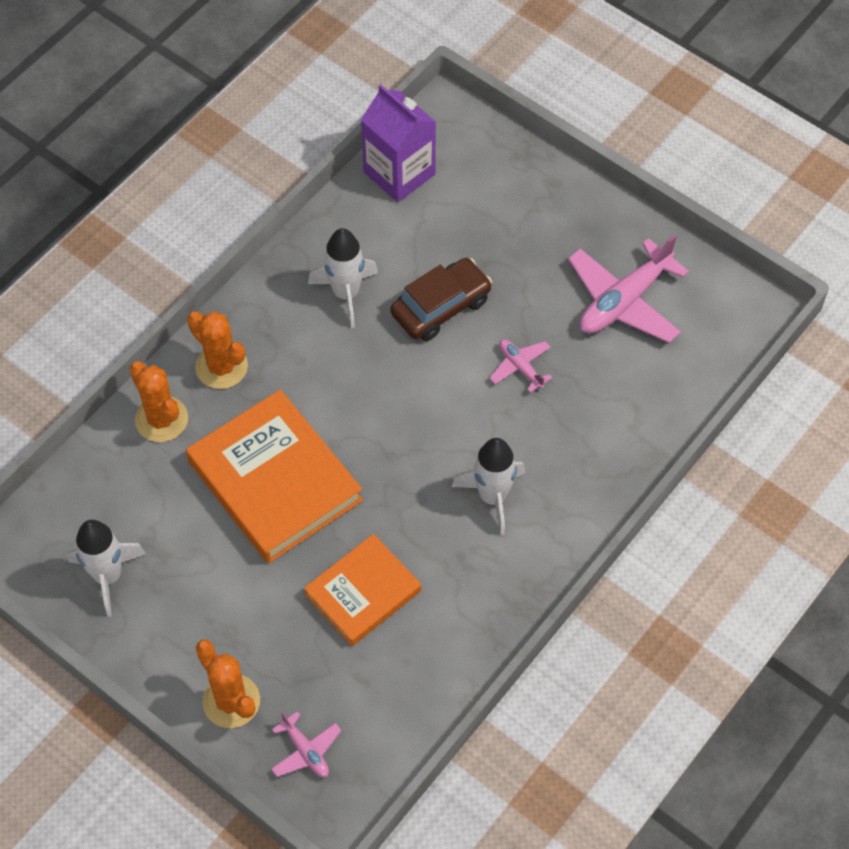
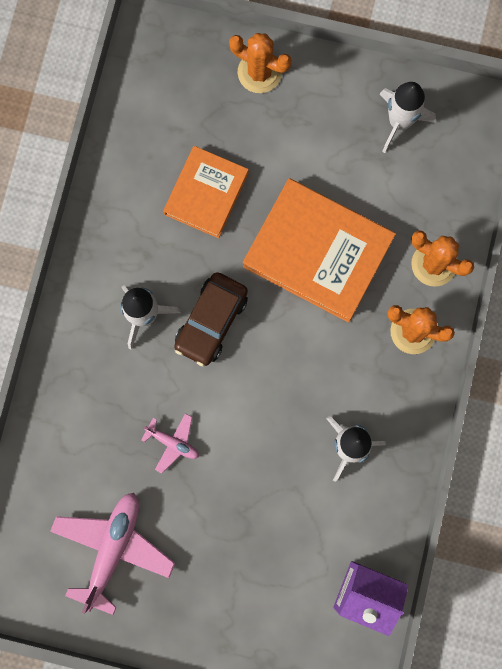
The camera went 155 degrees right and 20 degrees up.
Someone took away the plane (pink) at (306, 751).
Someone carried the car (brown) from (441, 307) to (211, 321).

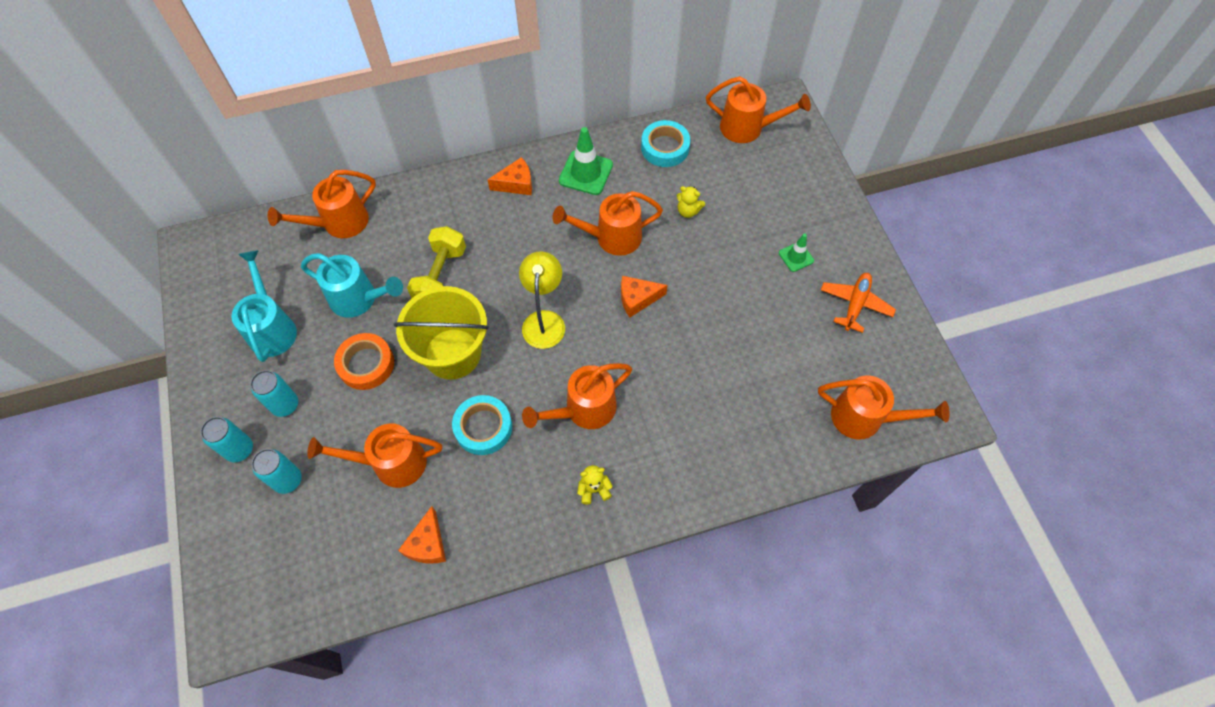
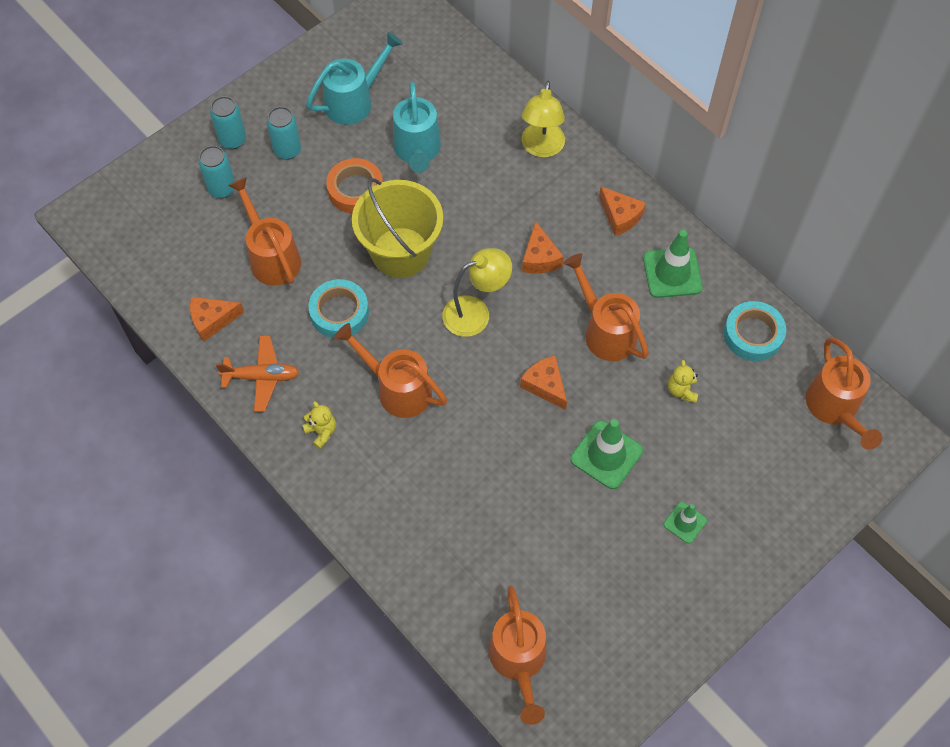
The camera went 65 degrees right and 0 degrees up.
Someone took away the watering can (orange) at (338, 223).
Someone took away the dumbbell (yellow) at (440, 276).
Someone carried the plane (orange) from (855, 304) to (261, 377).
Someone put down the lamp (yellow) at (541, 148).
Someone put down the cheese (orange) at (540, 258).
Someone put down the traffic cone (green) at (606, 455).

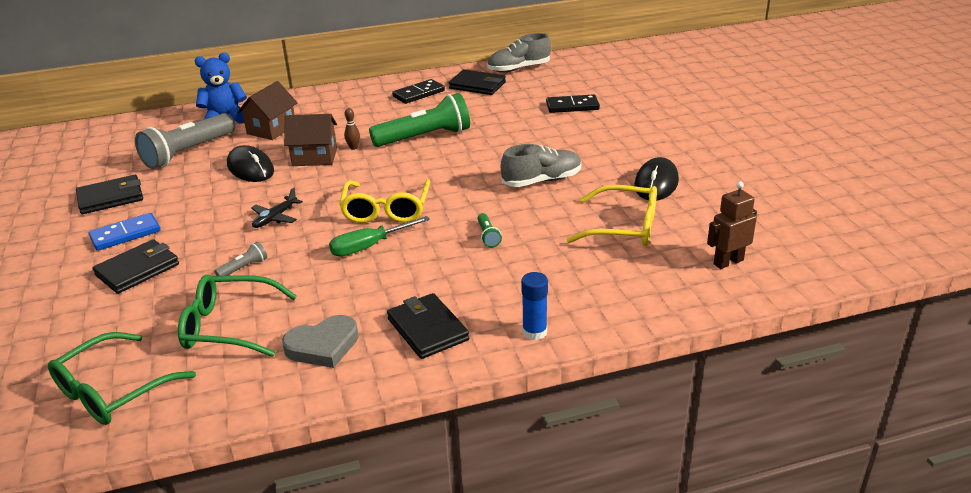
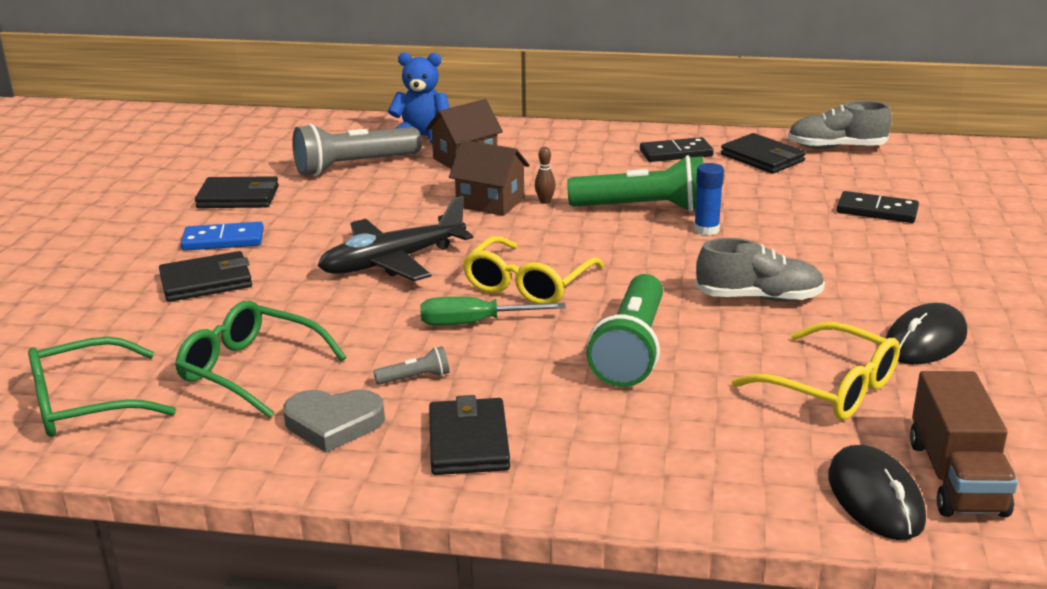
The camera went 25 degrees right and 5 degrees down.
Someone carried the flashlight (grey) from (244, 268) to (415, 378).
Someone carried the mouse (black) from (250, 168) to (875, 498).
Someone scaled the plane (black) at (275, 218) by 2.01.
Someone scaled the flashlight (green) at (488, 236) by 2.38.
Someone carried the glue stick (blue) from (534, 332) to (706, 230).
Someone swapped the robot (brown) at (728, 262) for the truck (brown) at (955, 477).

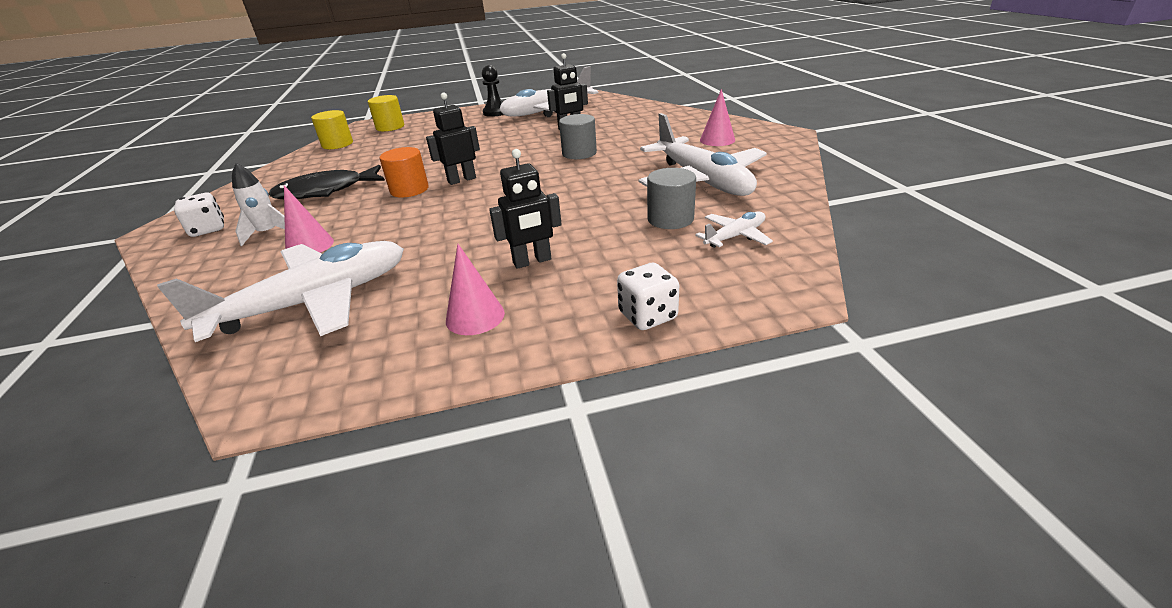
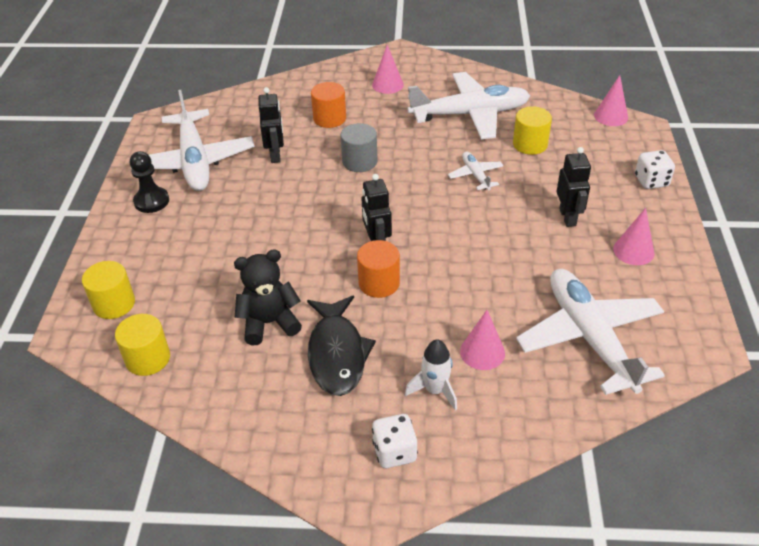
The camera went 75 degrees left and 10 degrees up.
Someone repainted the cylinder (grey) at (670, 219), which became the cylinder (yellow) at (530, 144).
Someone carried the plane (white) from (735, 236) to (475, 175).
Someone put down the teddy bear (black) at (269, 323).
Someone put down the cylinder (orange) at (329, 118).
Someone put down the cone (pink) at (611, 116).

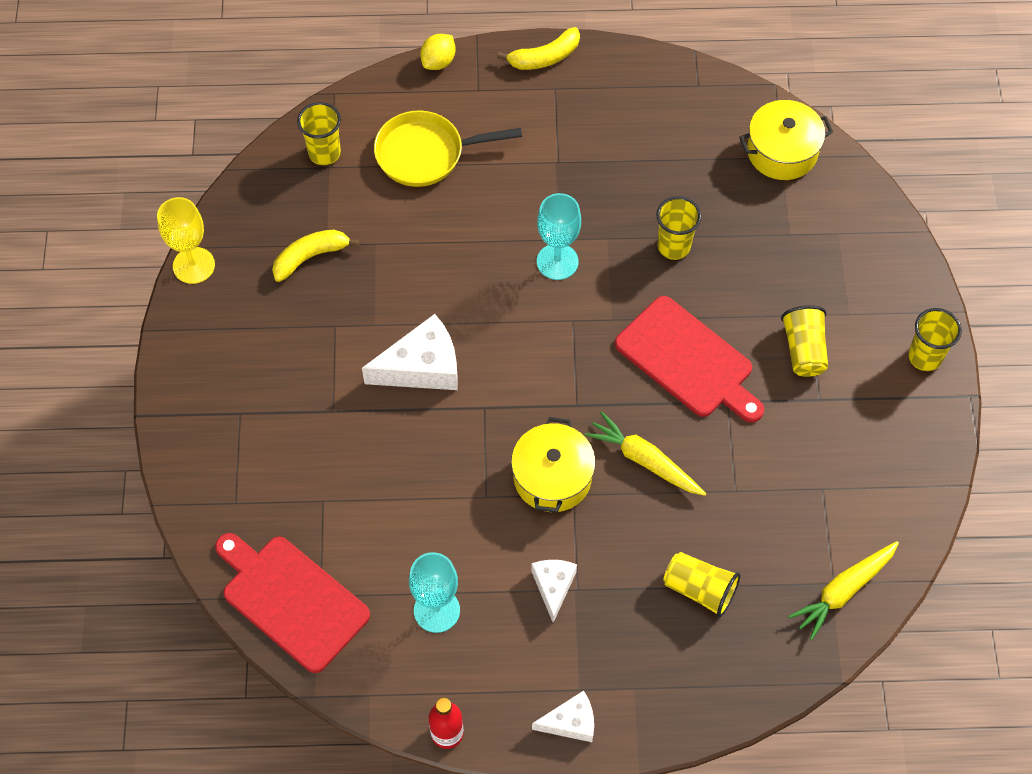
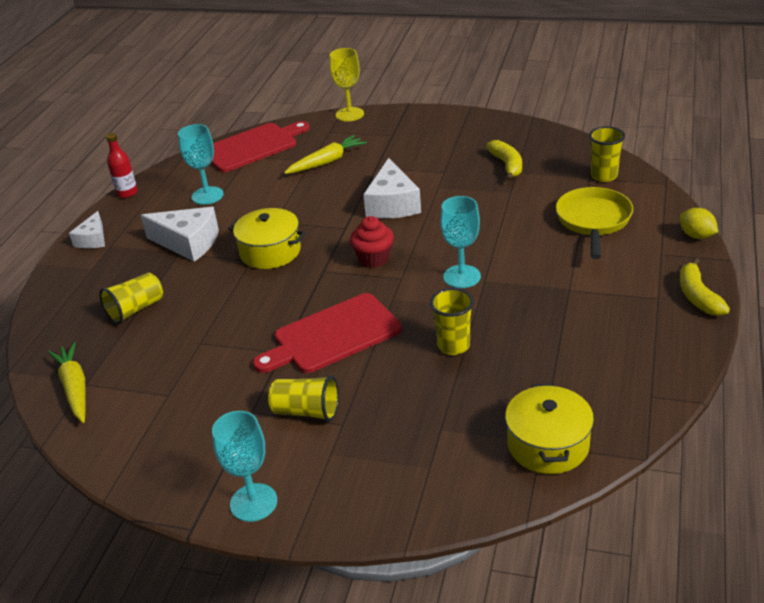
The camera went 110 degrees right and 25 degrees down.
Someone carried the goblet (yellow) from (194, 265) to (349, 114).
Someone scaled the cheese (white) at (553, 587) by 1.68.
Someone carried the carrot (yellow) from (644, 460) to (327, 162).
Someone swapped the cup (yellow) at (925, 357) for the goblet (turquoise) at (253, 502).
Someone put down the cupcake (red) at (374, 259).

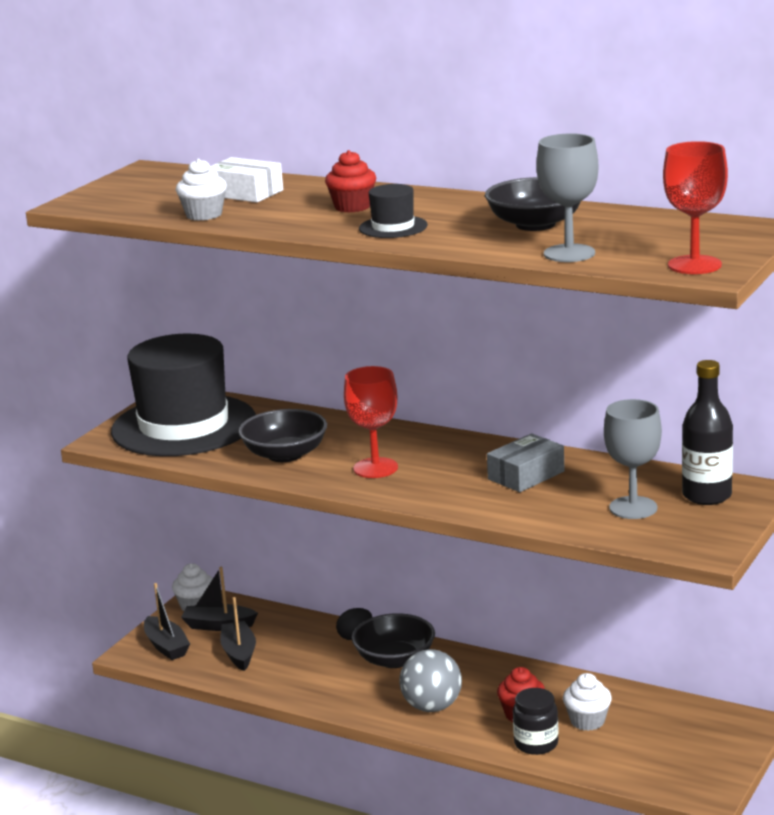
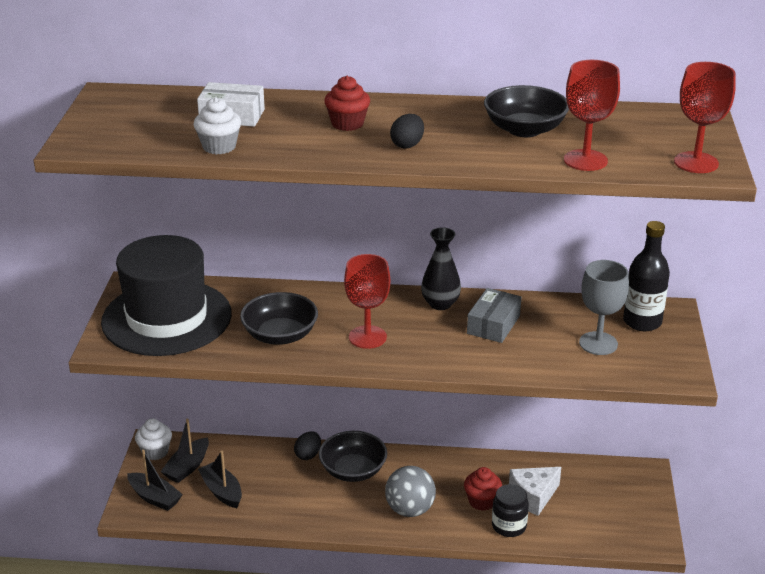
The camera went 25 degrees left and 10 degrees up.
Someone rotated the boat (black) at (218, 625) by 45 degrees counterclockwise.
Someone swapped the hat (black) at (393, 227) for the egg (black) at (407, 145).
Someone repainted the goblet (grey) at (569, 253), which became the goblet (red) at (585, 160).
Someone swapped the cupcake (white) at (587, 721) for the cheese (white) at (533, 496).
Someone put down the vase (black) at (440, 304).

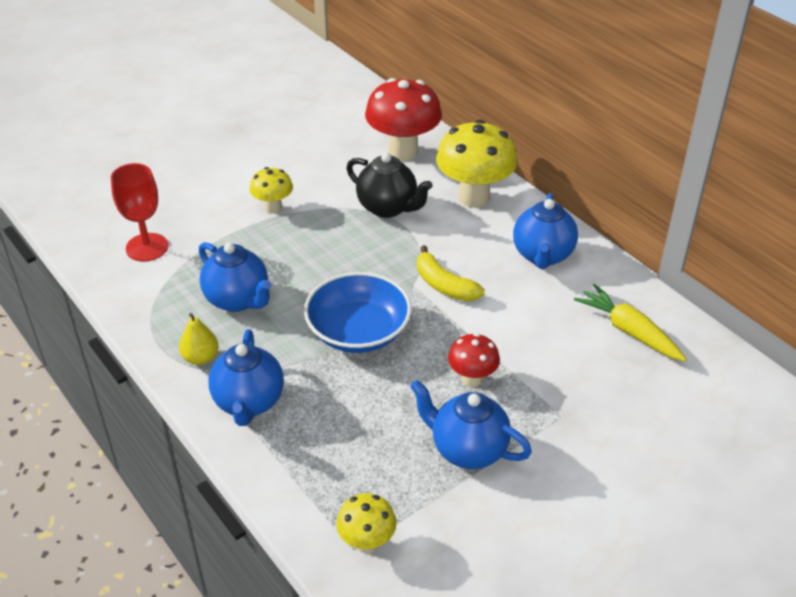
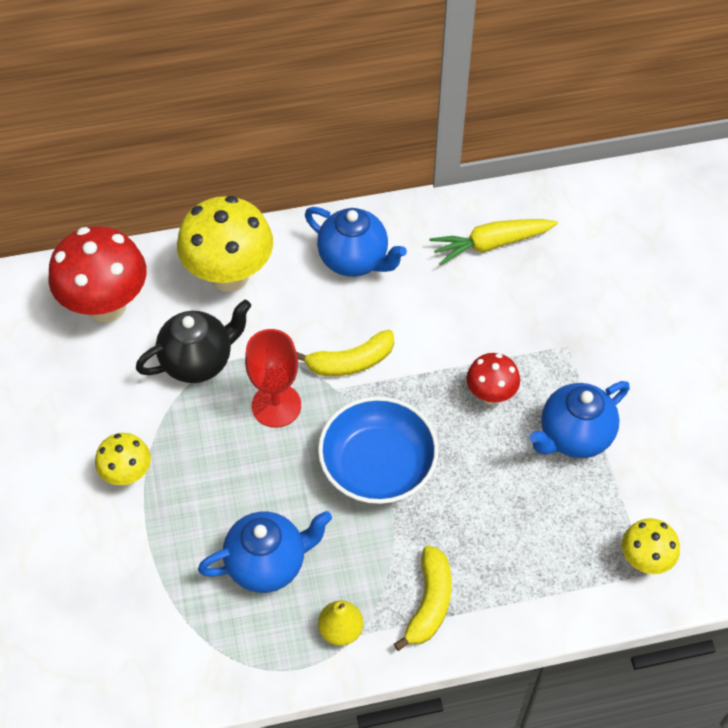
The camera went 65 degrees left and 15 degrees up.
Someone carried the goblet (red) from (147, 247) to (276, 405).
Someone swapped the teapot (blue) at (249, 403) for the banana (yellow) at (429, 603).

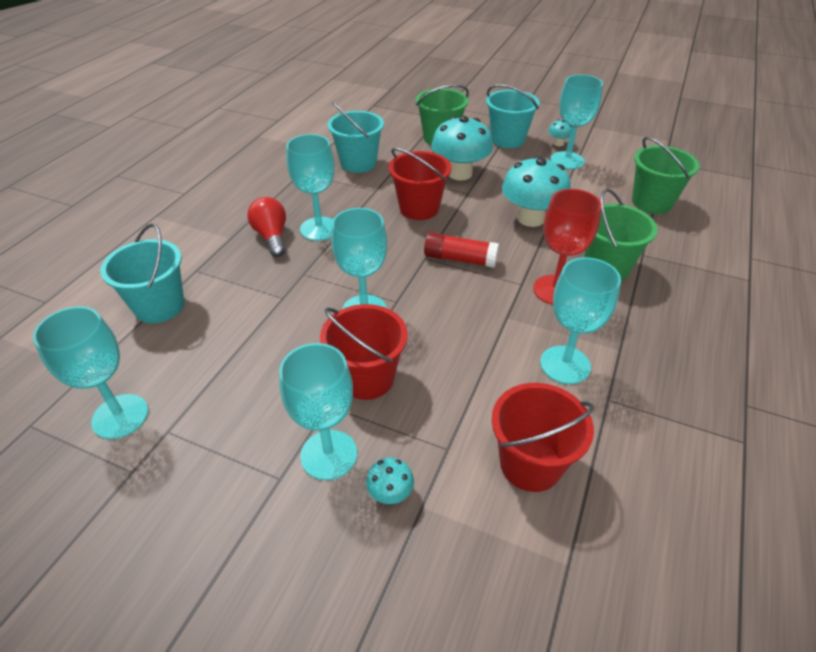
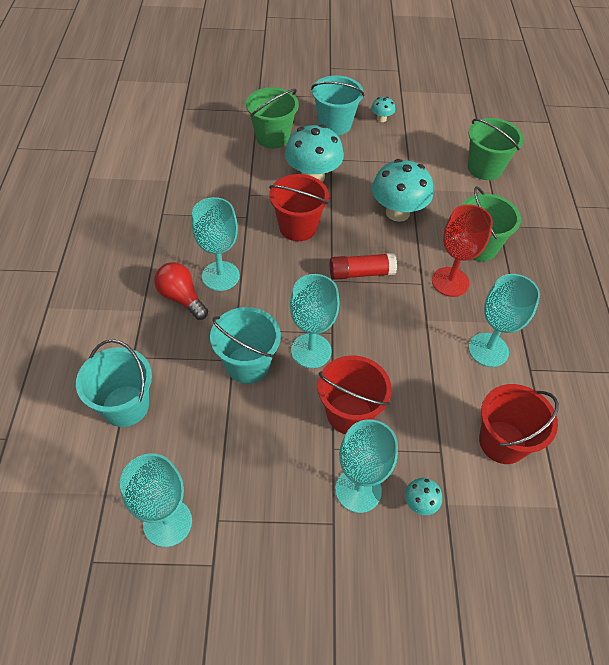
The camera went 25 degrees left and 10 degrees up.
Someone carried the bucket (turquoise) from (358, 163) to (247, 364).
Someone took away the goblet (turquoise) at (567, 160).

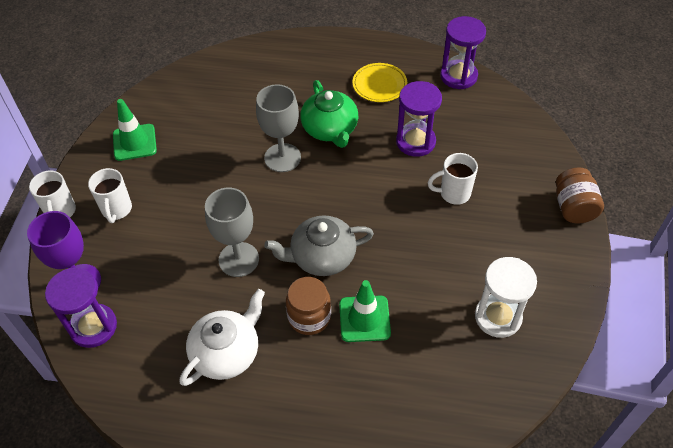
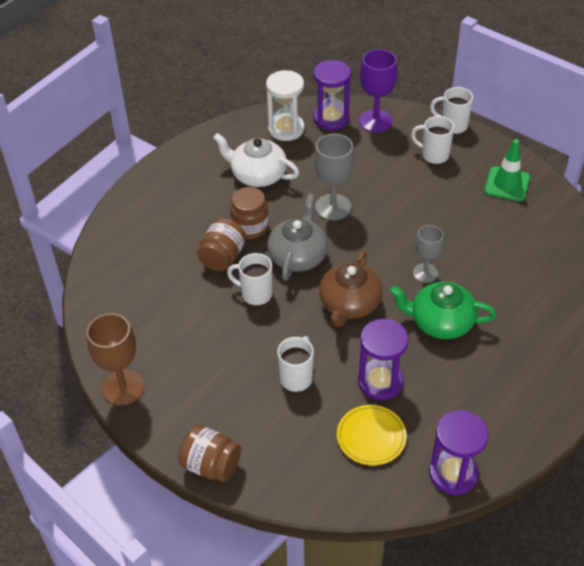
The camera went 120 degrees right and 5 degrees down.
Someone rotated the teapot (white) at (227, 352) by 135 degrees clockwise.
Someone scaled the goblet (grey) at (282, 158) by 0.66.
Someone swapped the traffic cone (green) at (364, 319) for the jar (brown) at (223, 257).
Someone carried the plate (yellow) from (379, 84) to (371, 437).
Someone carried the hourglass (white) from (498, 317) to (286, 129).
Someone put down the goblet (brown) at (123, 387).
Someone put down the mug (white) at (255, 294).
Someone put down the teapot (brown) at (349, 304).

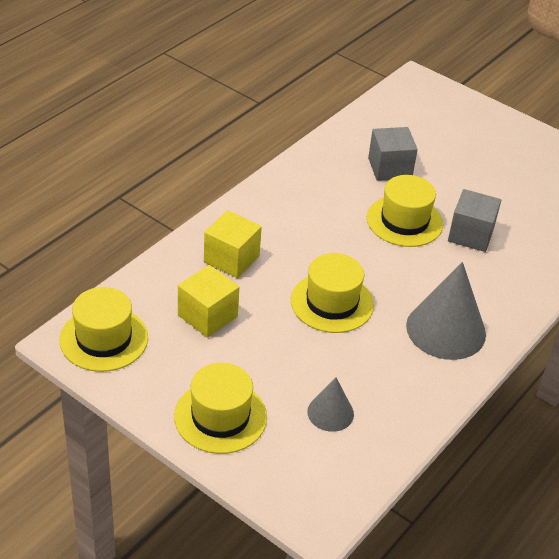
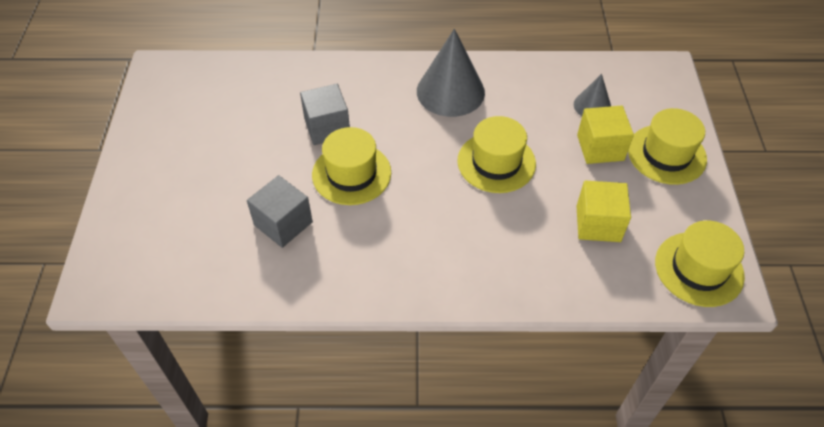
The camera went 125 degrees left and 10 degrees up.
Someone carried the cube (yellow) from (231, 259) to (600, 147).

